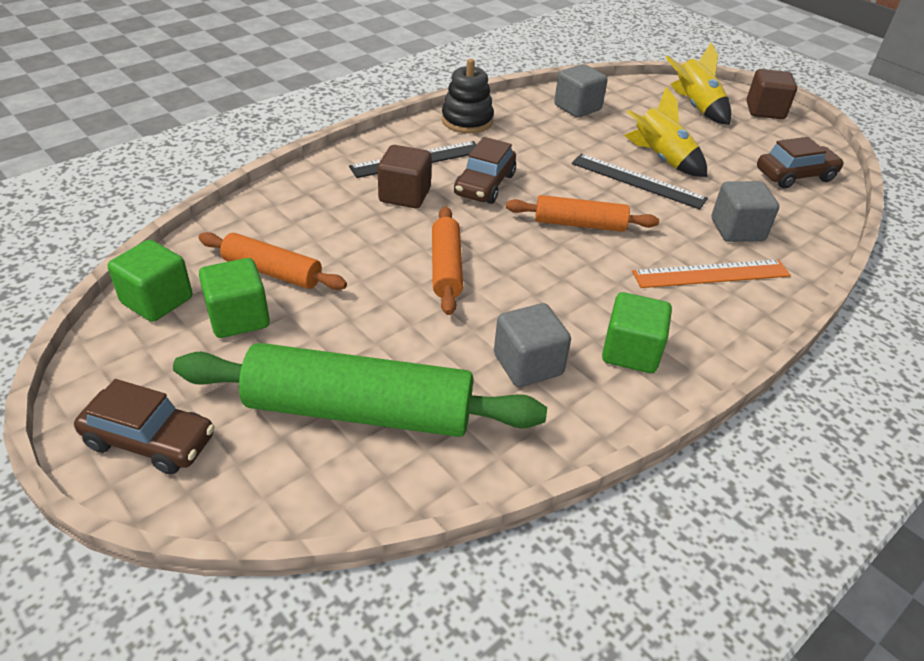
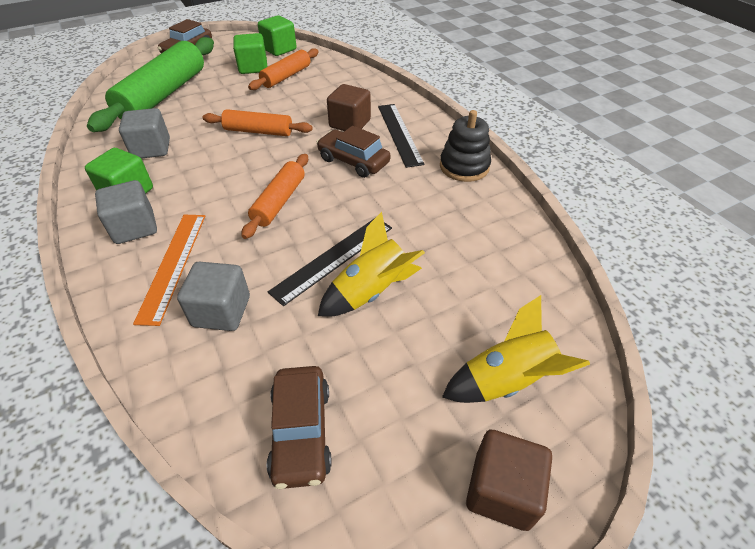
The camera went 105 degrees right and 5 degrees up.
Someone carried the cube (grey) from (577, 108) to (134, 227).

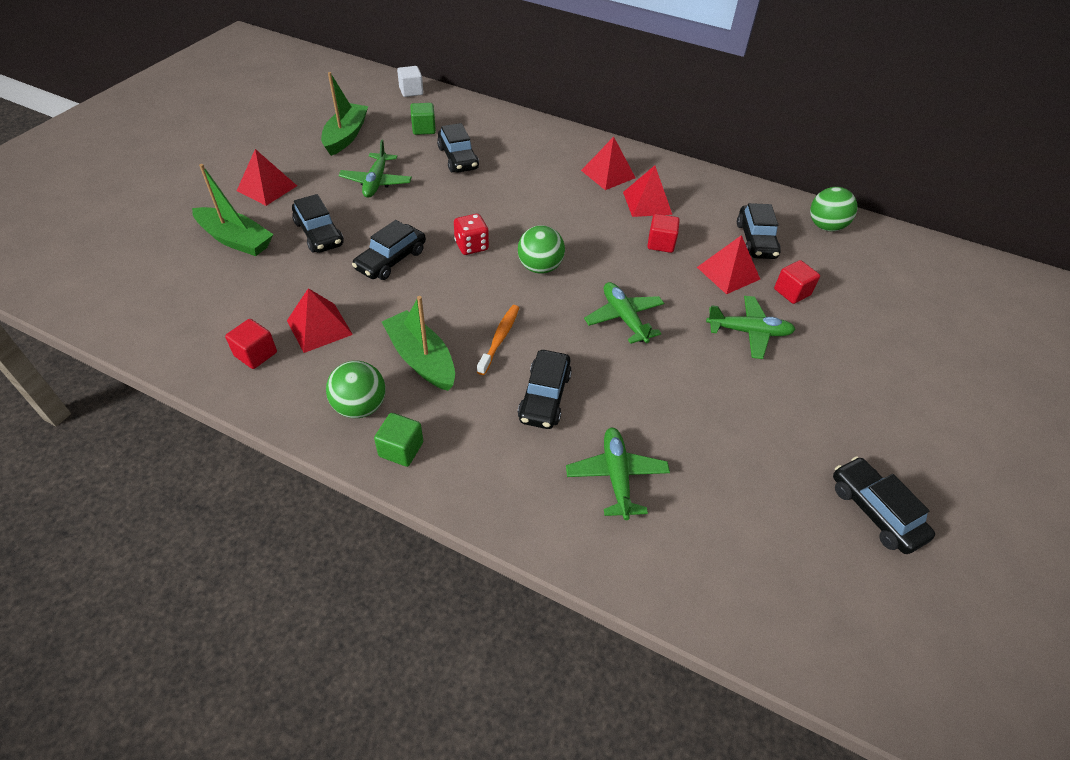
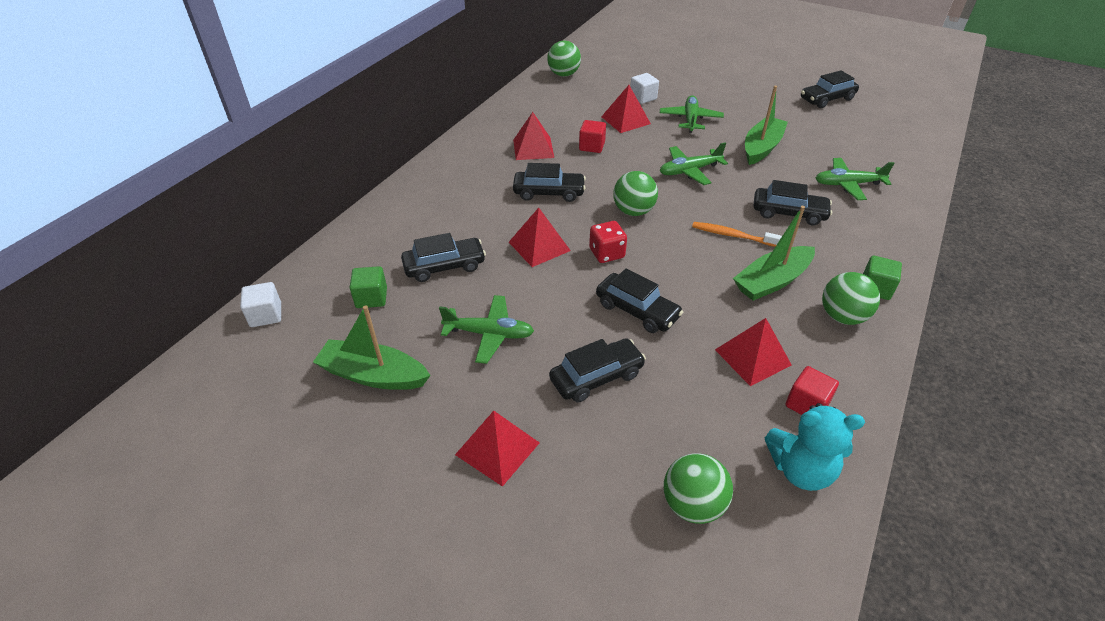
The camera went 85 degrees left and 5 degrees down.
Someone carried the boat (green) from (236, 240) to (761, 148).
Someone carried the pyramid (red) from (608, 174) to (539, 246).
Someone carried the car (black) from (755, 240) to (549, 193).
Someone repainted the cube (red) at (792, 292), which became the cube (white) at (643, 98).
Someone put down the ball (green) at (692, 504).
Someone put down the teddy bear (turquoise) at (800, 469).

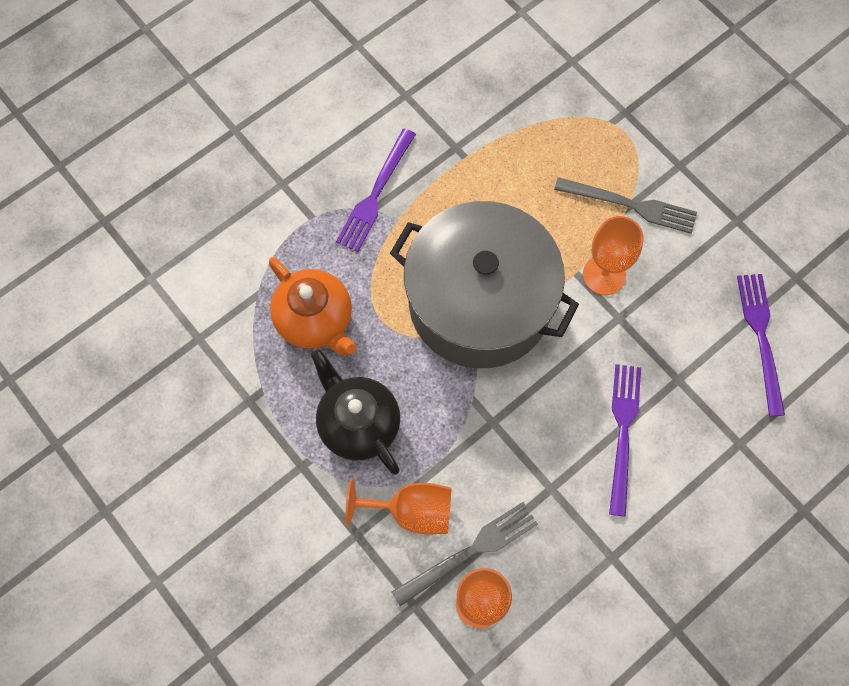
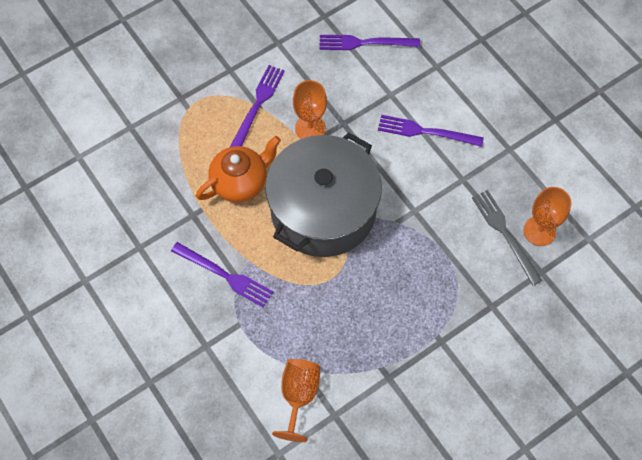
The camera went 85 degrees left and 5 degrees down.
Someone carried the teapot (orange) from (315, 320) to (240, 182).
Someone took away the teapot (black) at (358, 423).
Someone carried the goblet (orange) from (411, 511) to (298, 396).
Someone repainted the fork (grey) at (630, 205), which became the fork (purple) at (257, 105).

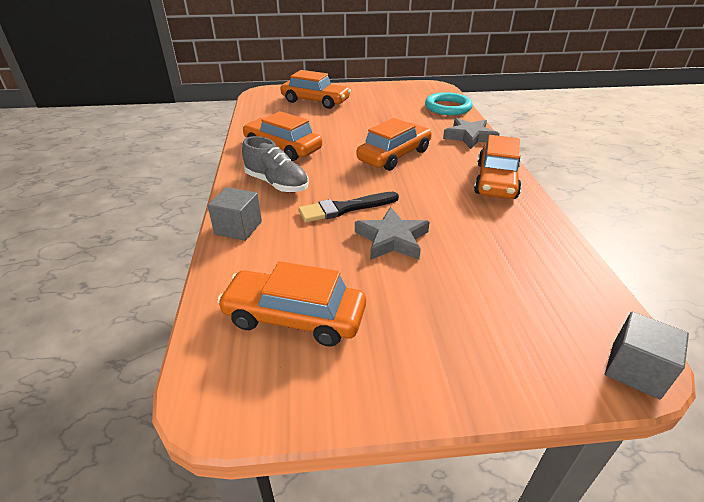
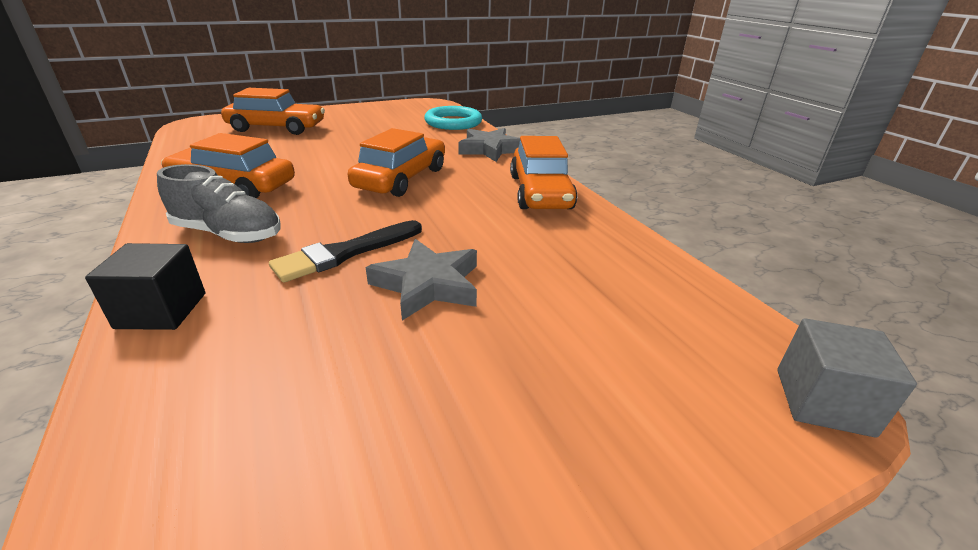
The camera went 20 degrees left and 5 degrees down.
Someone repainted the cube (grey) at (238, 228), which became the cube (black) at (161, 310).
Someone took away the car (orange) at (294, 317).

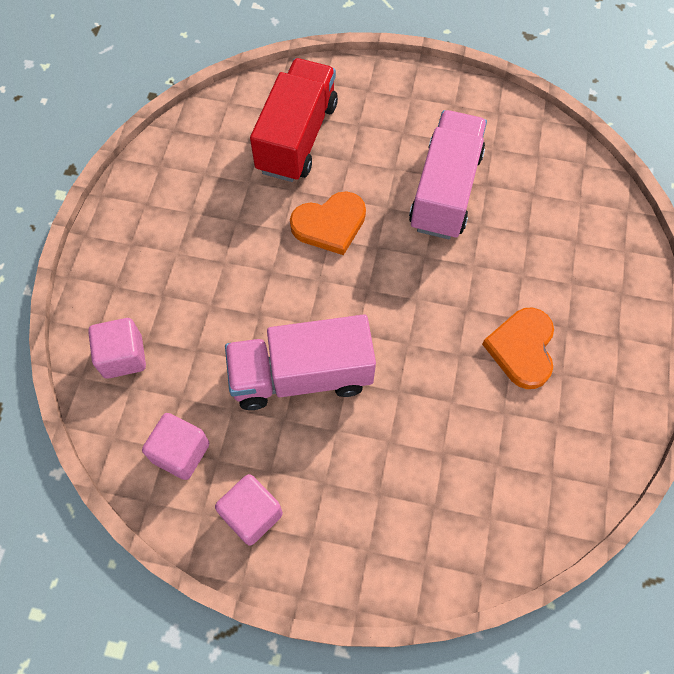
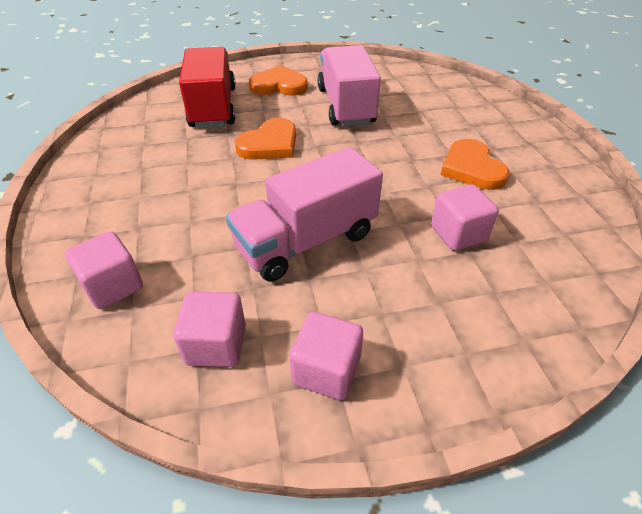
The camera went 25 degrees left and 20 degrees down.
Someone put down the heart (orange) at (279, 85).
Someone put down the cube (pink) at (458, 233).

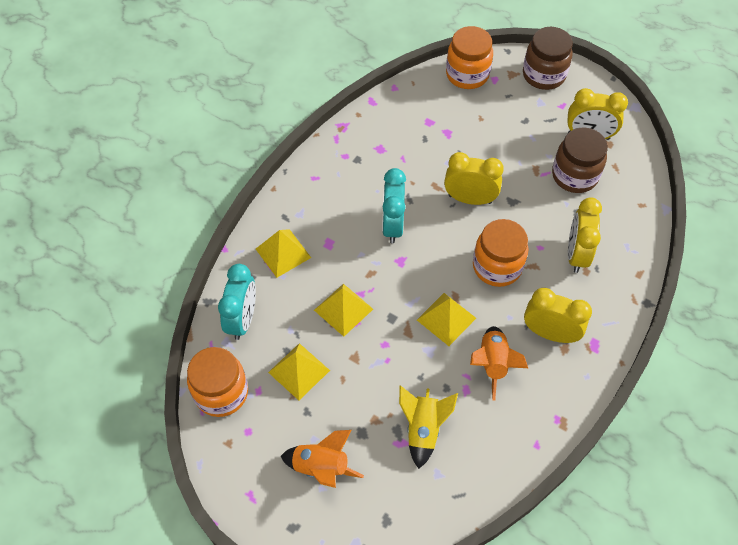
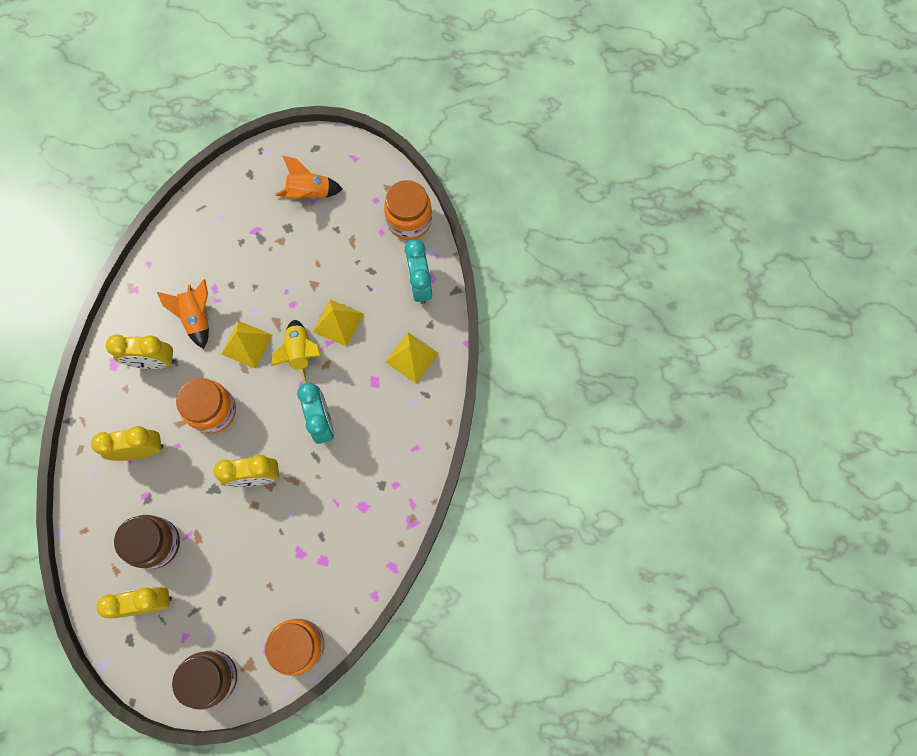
The camera went 160 degrees right and 15 degrees up.
Someone took away the pyramid (yellow) at (299, 371).
Someone carried the rocket (yellow) from (423, 429) to (300, 353).
Someone rotated the clock (yellow) at (576, 254) by 90 degrees counterclockwise.

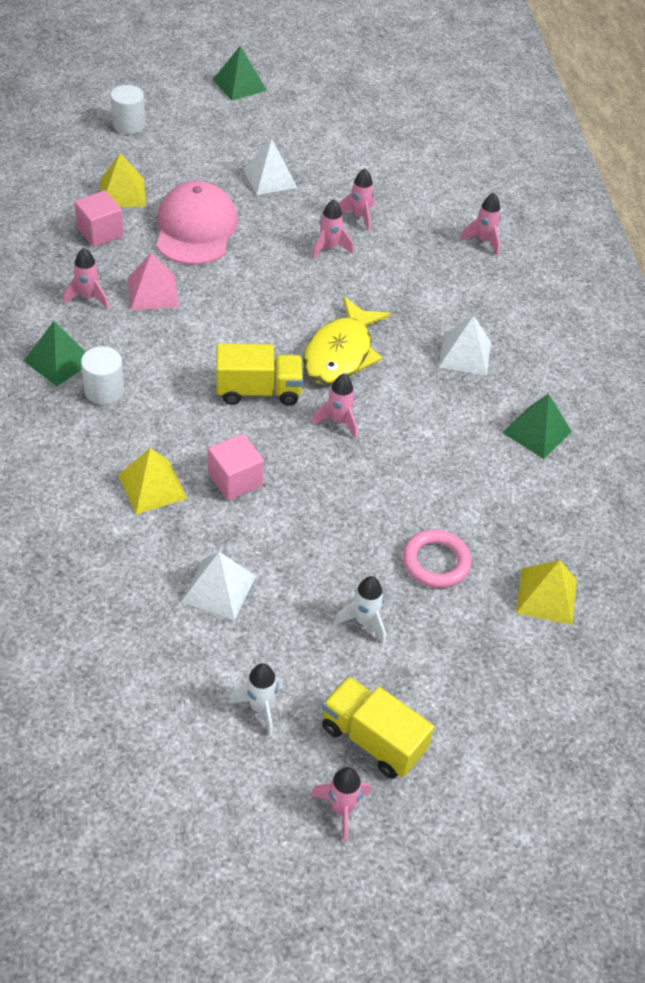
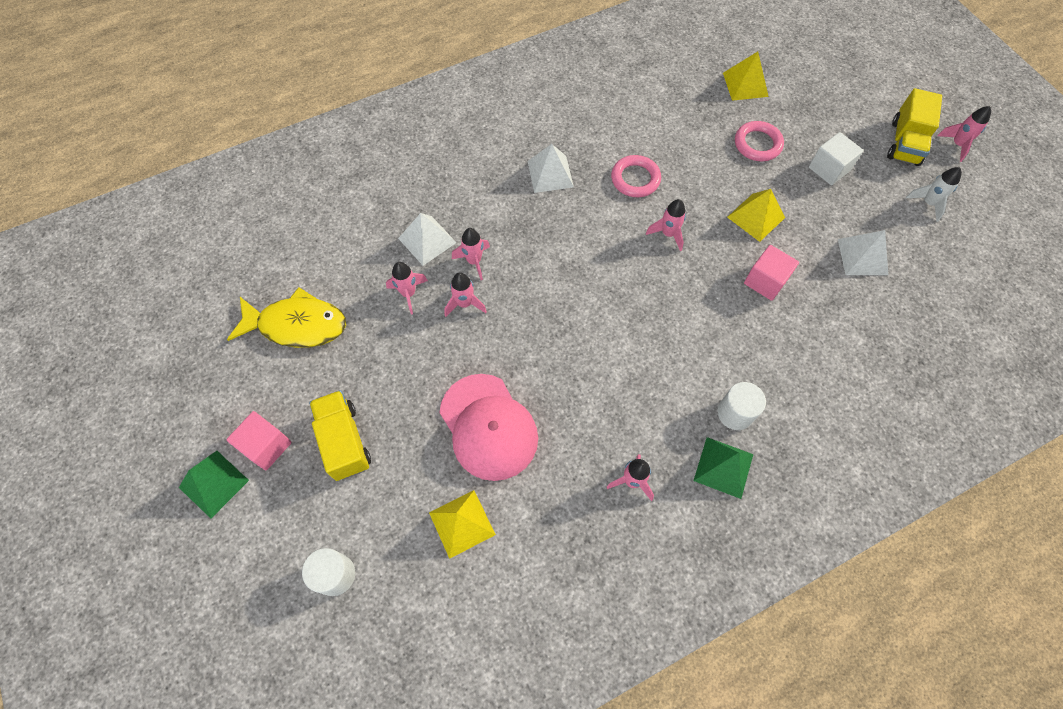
The camera went 105 degrees left and 15 degrees up.
Someone carried the cube (pink) from (100, 232) to (266, 446).
Someone carried the pyramid (yellow) from (152, 486) to (756, 217).
Someone took away the pyramid (pink) at (152, 292).
Someone rotated the cap (pink) at (195, 229) by 105 degrees counterclockwise.
Someone carried the truck (yellow) from (258, 391) to (344, 441).
Someone carried the pyramid (white) from (269, 178) to (427, 240).
Someone carried the fish (yellow) from (341, 353) to (297, 325).
Someone swapped the rocket (white) at (364, 621) for the cube (white) at (829, 169).
Someone carried the rocket (pink) from (483, 241) to (474, 261).
Someone took away the pyramid (green) at (537, 431).
Someone put down the ring (pink) at (635, 179).

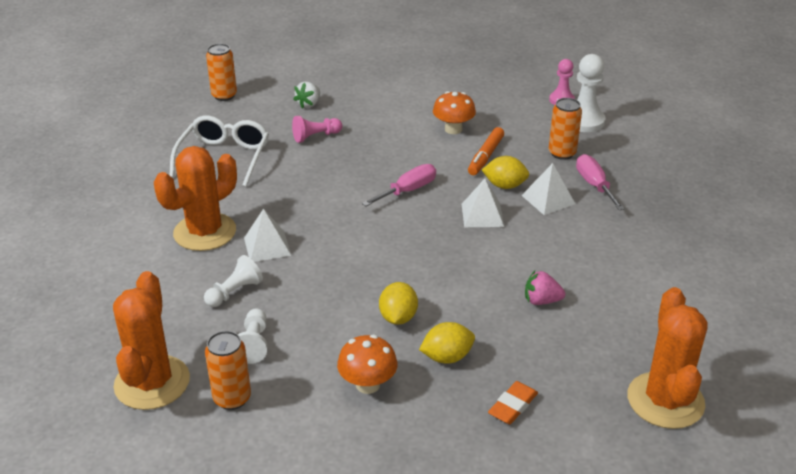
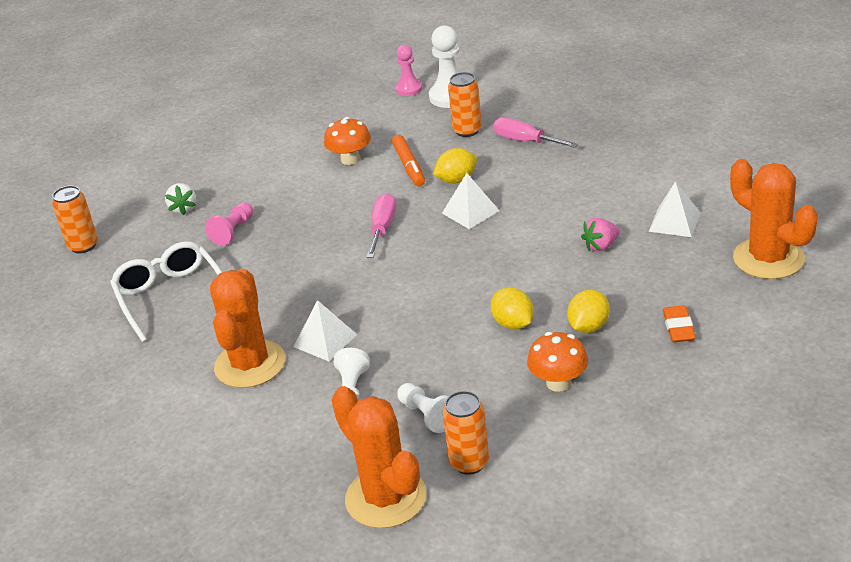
The camera went 35 degrees left and 0 degrees up.
Someone carried the pyramid (white) from (548, 199) to (674, 221).

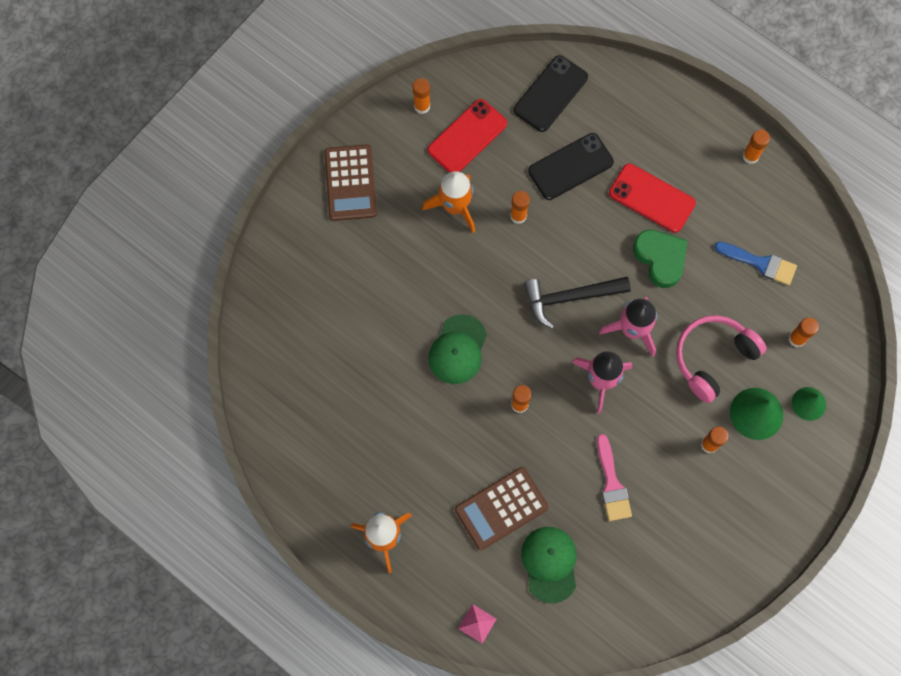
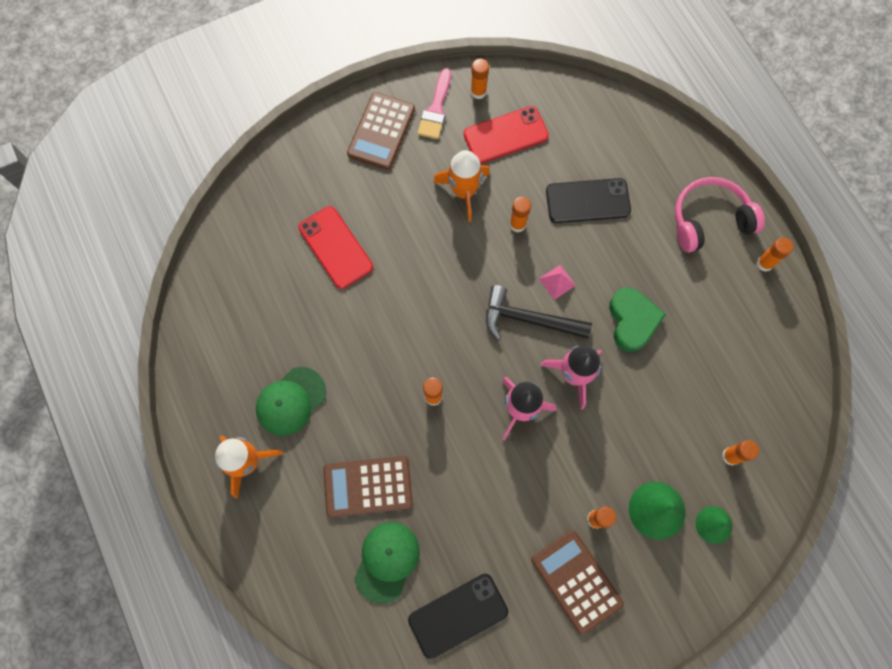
The camera went 25 degrees right and 0 degrees up.
Someone carried the cap (green) from (458, 349) to (291, 401).
Someone carried the pyramid (pink) from (477, 623) to (557, 282).
Someone carried the phone (black) from (550, 94) to (458, 615).
Someone carried the brush (pink) from (612, 484) to (435, 109).
Someone carried the phone (red) from (651, 198) to (335, 247).
Someone carried the headphones (pink) from (713, 358) to (709, 220).
Someone took away the brush (blue) at (760, 263).
Someone put down the calculator (brown) at (576, 581).

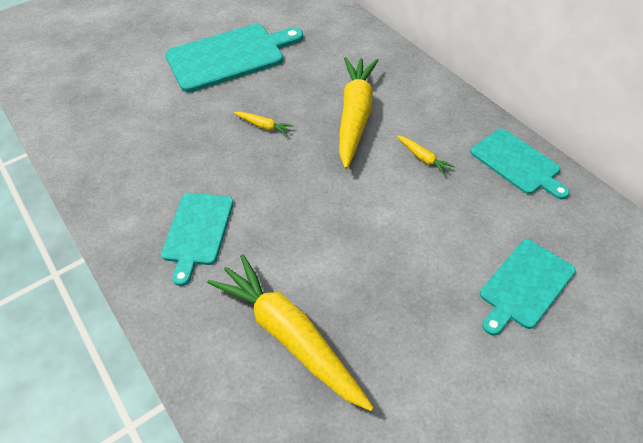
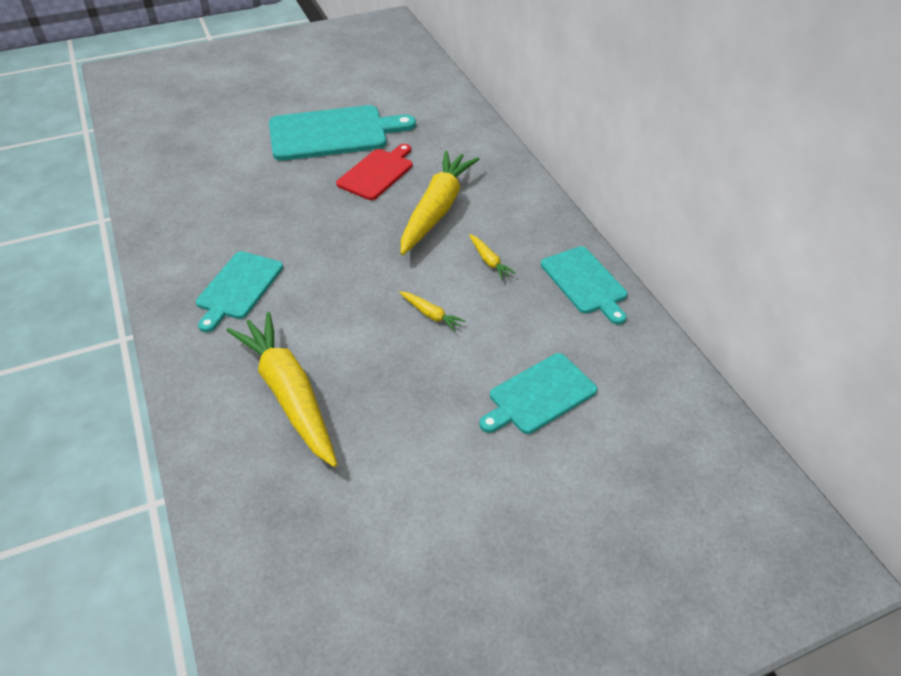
The camera went 10 degrees right and 5 degrees down.
Someone carried the carrot (yellow) from (263, 126) to (431, 315).
Someone put down the cutting board (red) at (377, 173).

